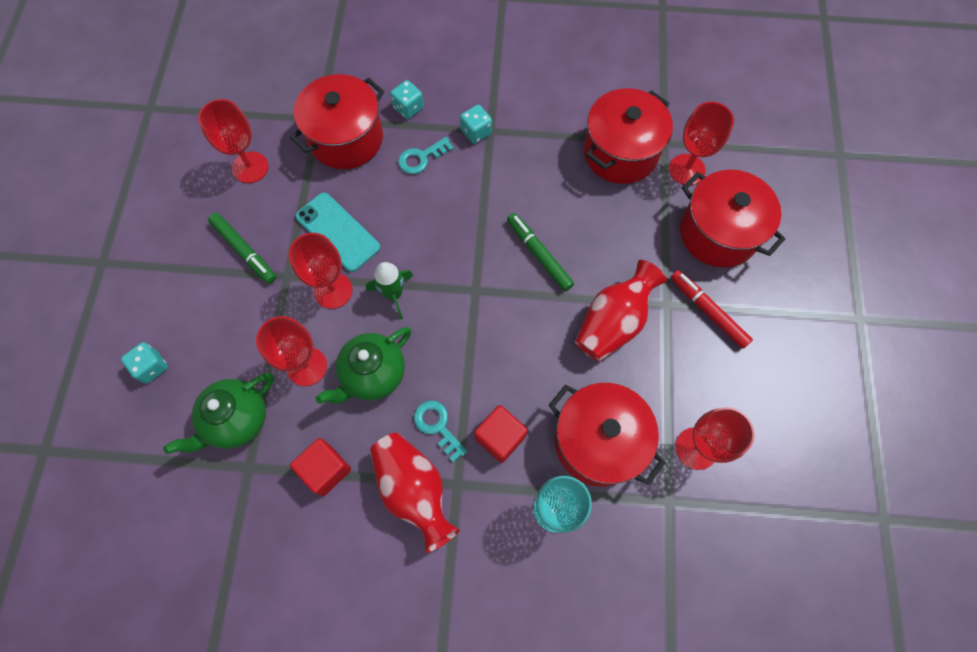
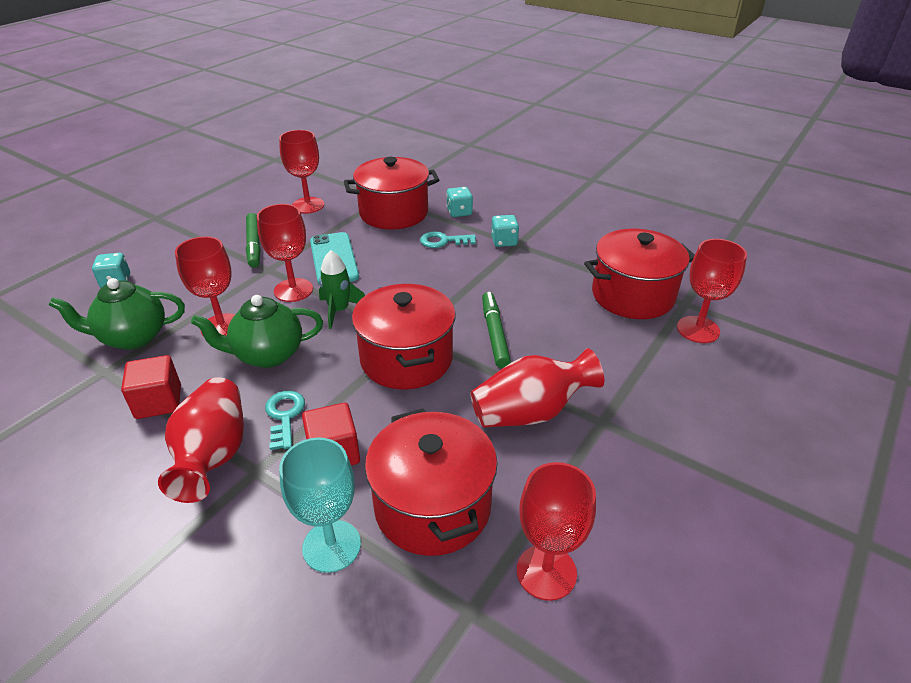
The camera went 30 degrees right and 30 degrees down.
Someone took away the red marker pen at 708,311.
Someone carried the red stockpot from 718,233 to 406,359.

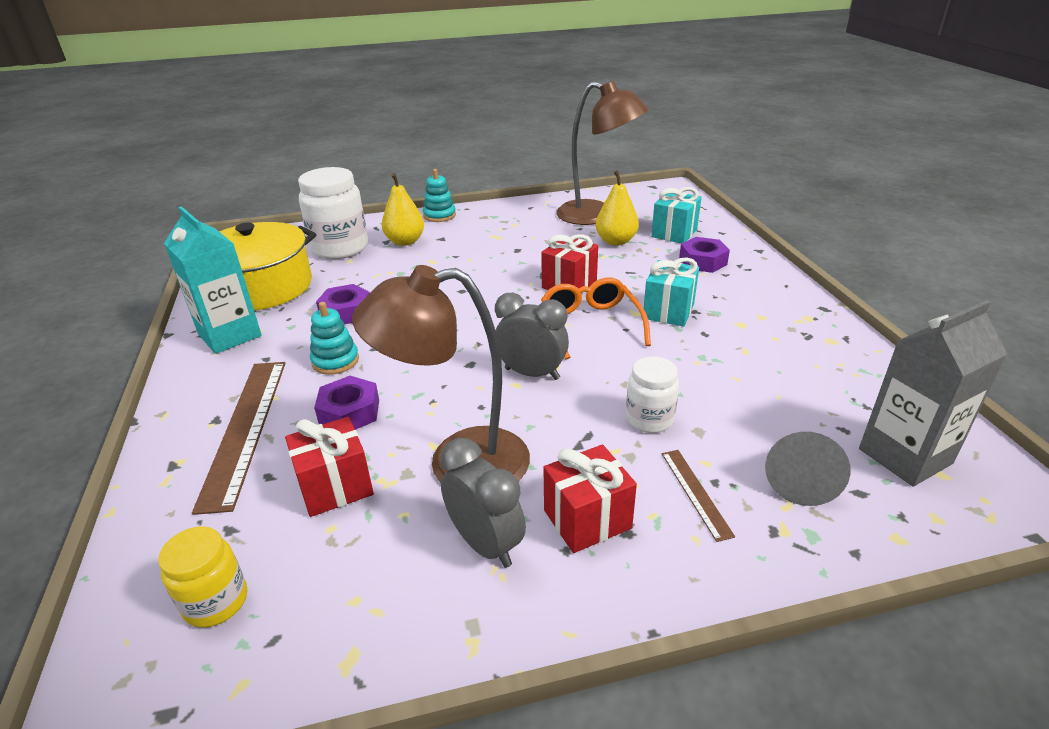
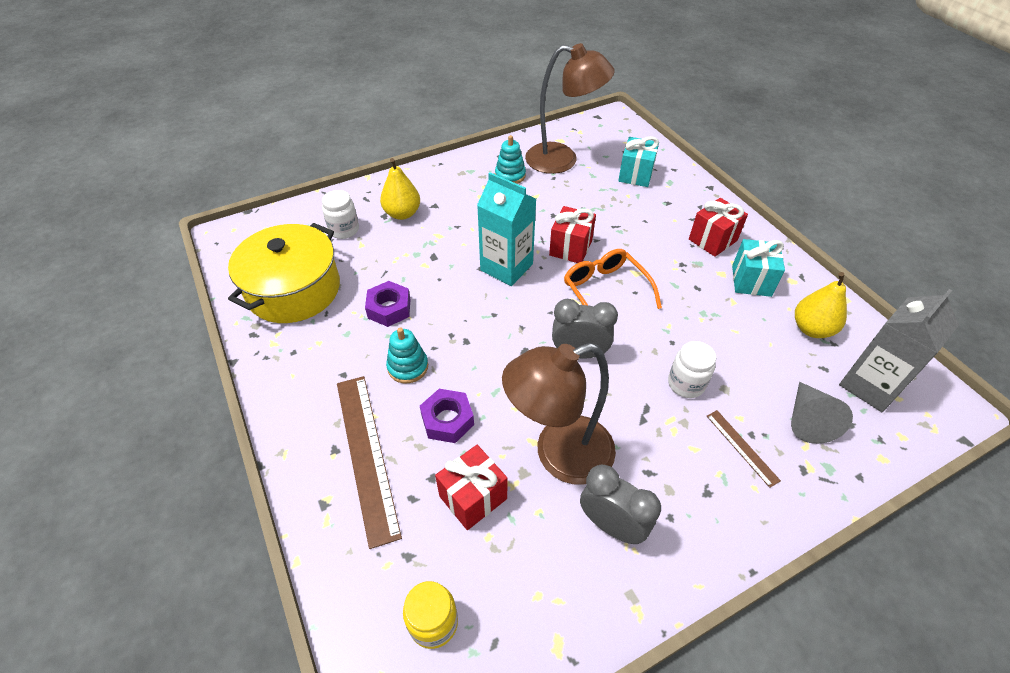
The camera went 15 degrees left and 15 degrees up.
Someone carried the turquoise milk carton from 230,335 to 506,267.
Someone scaled the pure white preserve jar at 340,248 by 0.56.
Someone carried the turquoise stacking toy from 439,215 to 510,175.
Someone carried the red wrapped gift from 587,519 to 712,240.
Someone carried the yellow pear fruit from 616,241 to 811,329.
Someone carried the turquoise wrapped gift from 668,311 to 751,281.
Someone took away the purple hexagon nut at 702,261.

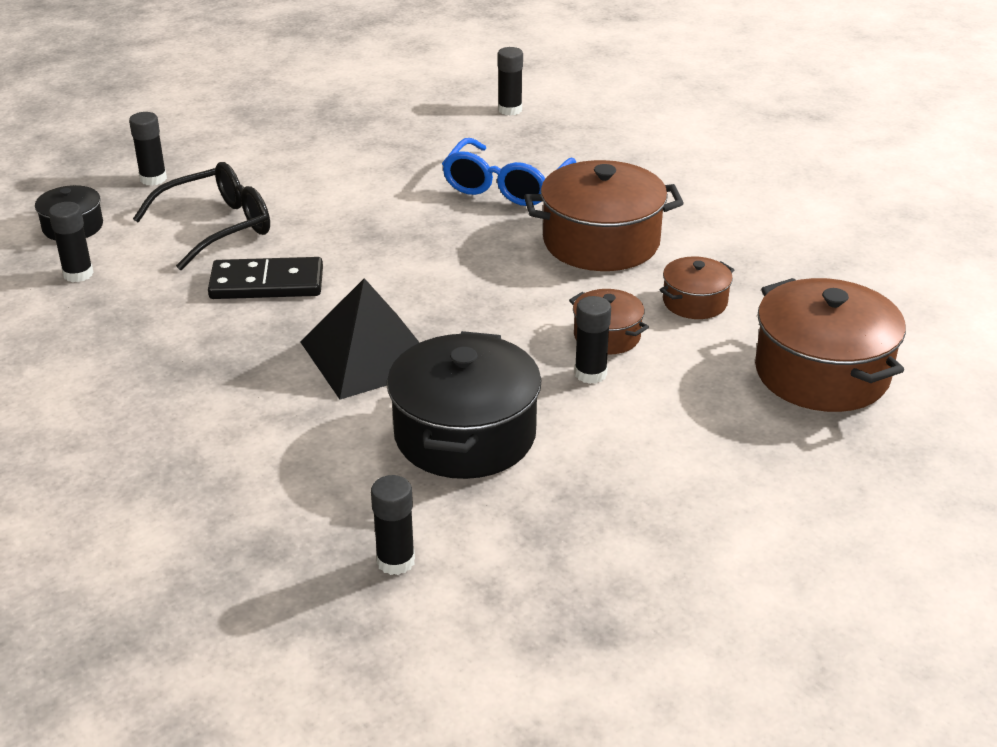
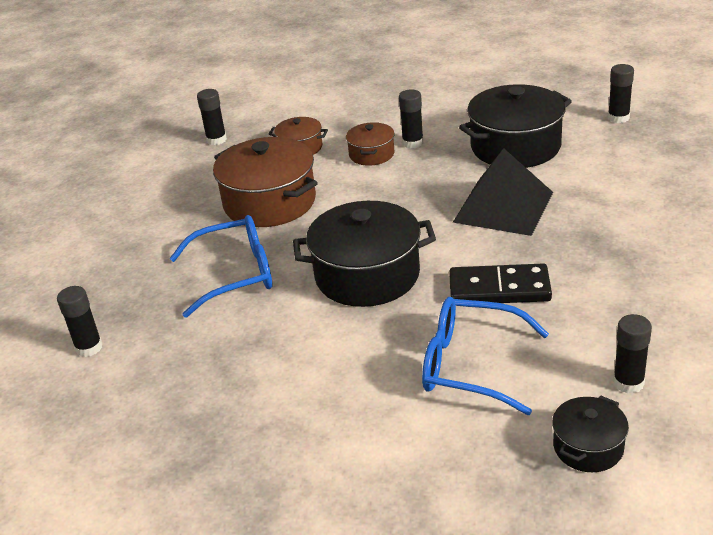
The camera went 125 degrees left and 0 degrees up.
Someone carried the jet-black glue stick from 153,179 to 216,140.
Someone repainted the jet-black spectacles at 216,227, which became the cobalt spectacles at 471,365.
Someone rotated the jet-black domino piece at 267,284 by 45 degrees counterclockwise.
Someone took away the dark brown stockpot at 821,373.
Someone put down the jet-black stockpot at 367,275.

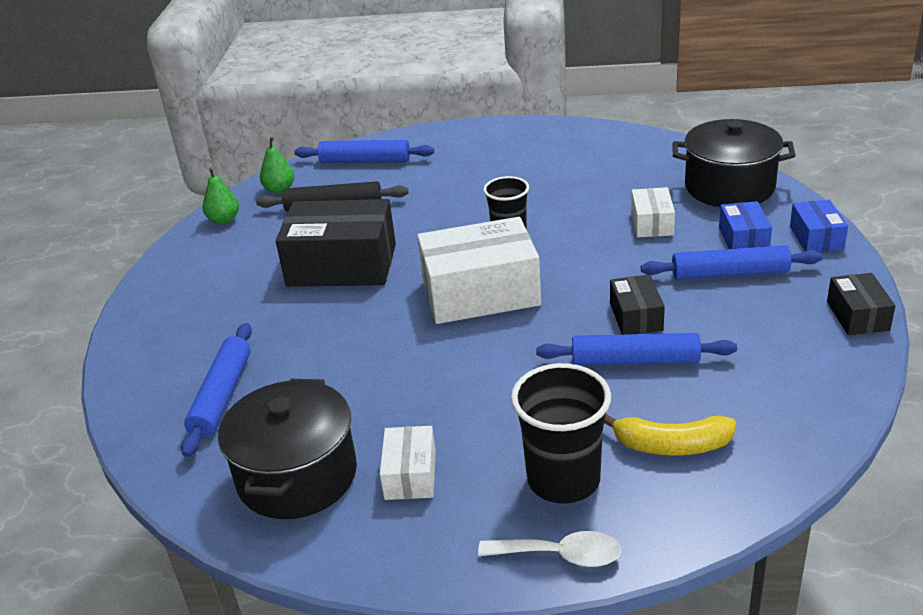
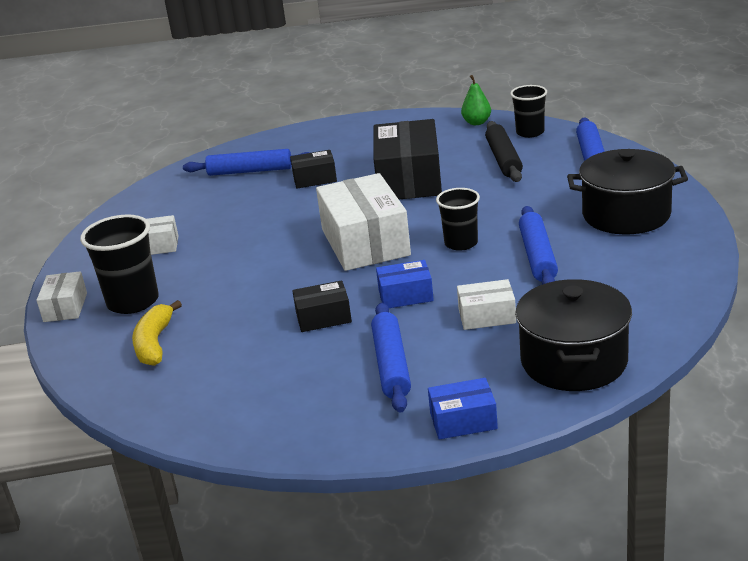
The camera went 85 degrees right and 5 degrees down.
Someone carried the jet-black stockpot from 297,476 to 626,215.
Someone swapped the leaf-green pear fruit at 279,190 for the jet-black beaker at 530,132.
Someone swapped the pure white teaspoon at 560,555 for the pure white box at 65,307.
Someone carried the cobalt pastry roller from 635,360 to 538,256.
Someone carried the cobalt box from 743,239 to 405,295.
Someone carried the jet-black box from 857,316 to 315,179.

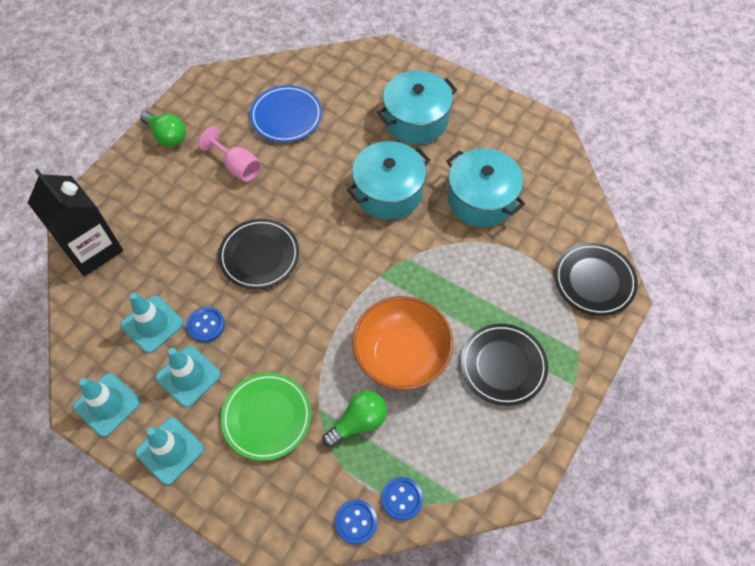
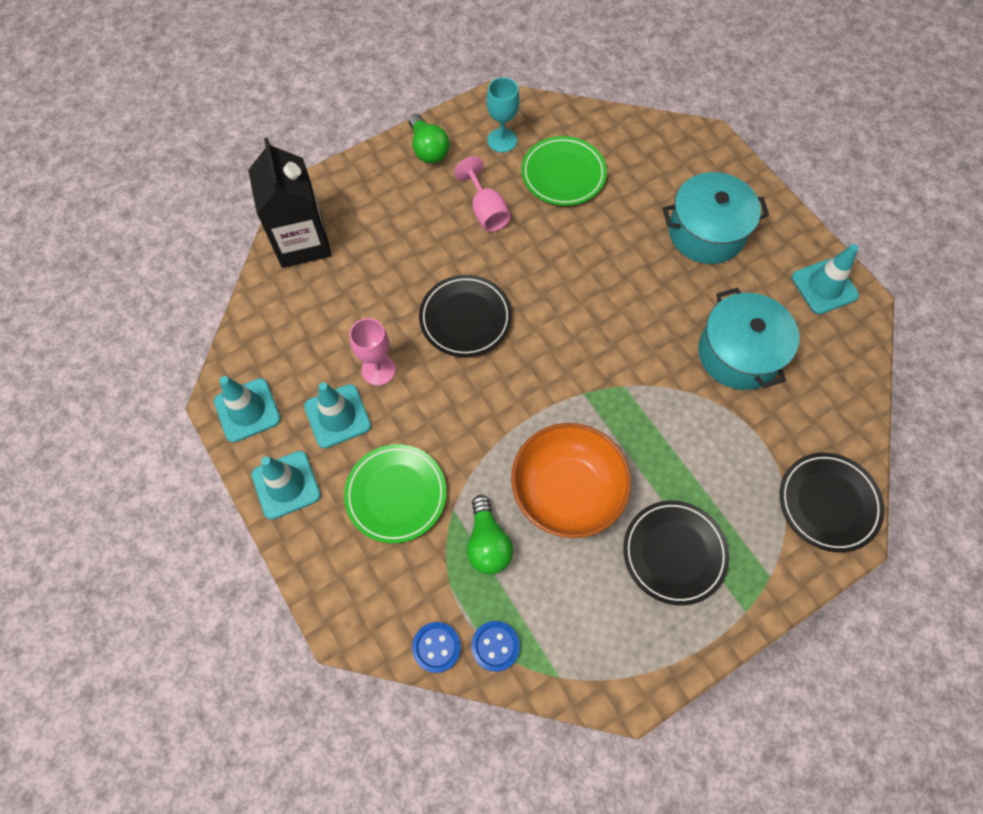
The camera went 25 degrees right and 5 degrees up.
Someone carried the turquoise traffic cone from 152,324 to 824,286.
Someone swapped the cobalt sewing button at 206,325 for the rose-pink chalice at 378,370.
Someone repainted the cobalt dinner plate at 286,116, which became the leaf-green dinner plate at 563,174.
Someone rotated the leaf-green lightbulb at 358,422 by 90 degrees clockwise.
Someone took away the turquoise stockpot at 388,192.
Someone put down the turquoise chalice at 502,140.

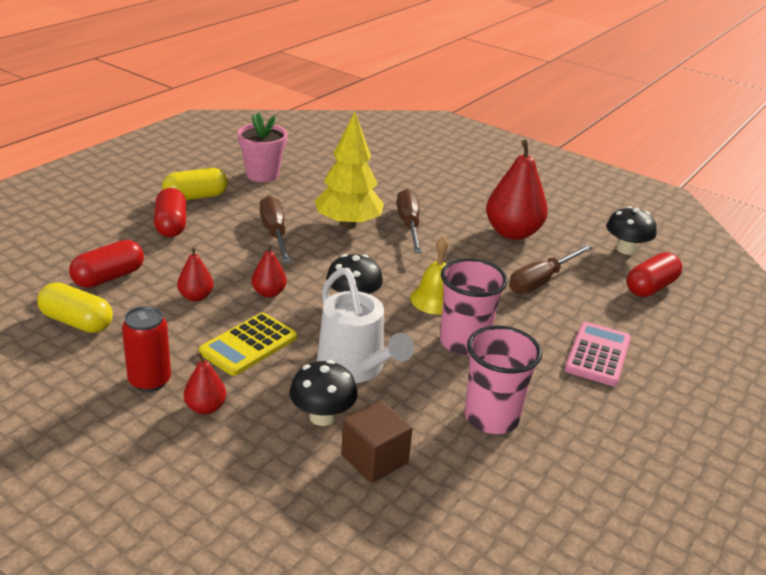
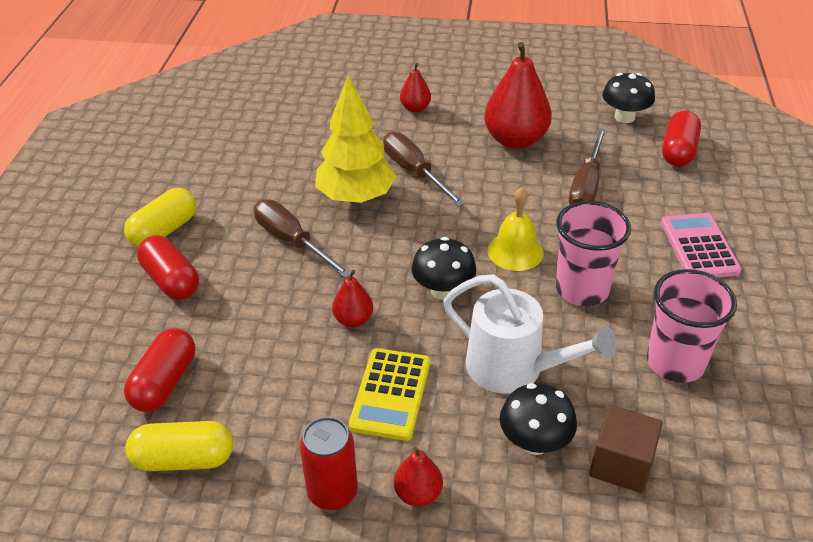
The camera went 25 degrees left and 10 degrees up.
Someone carried the red pear fruit from 196,297 to 415,108.
Someone took away the rose-pink potted plant at 262,175.

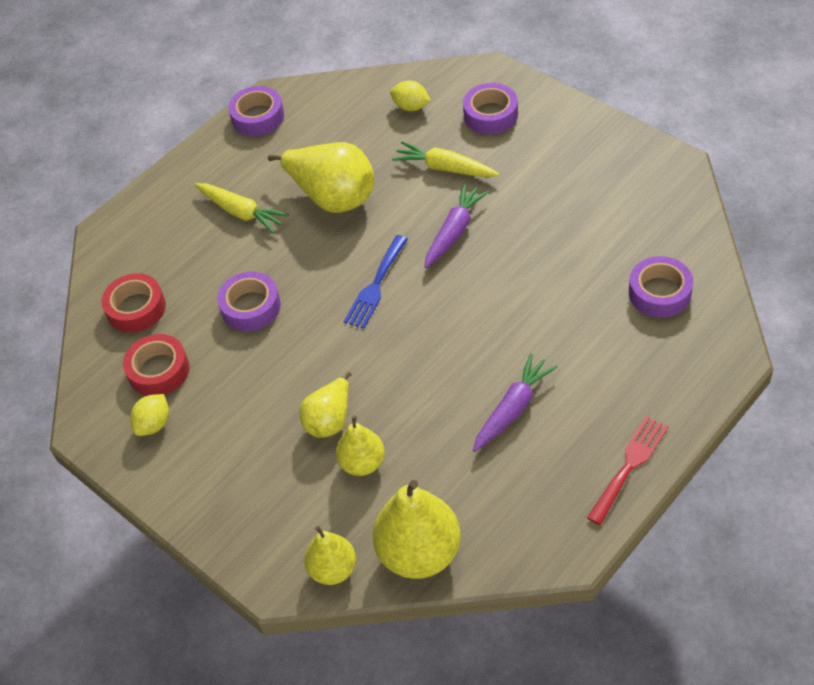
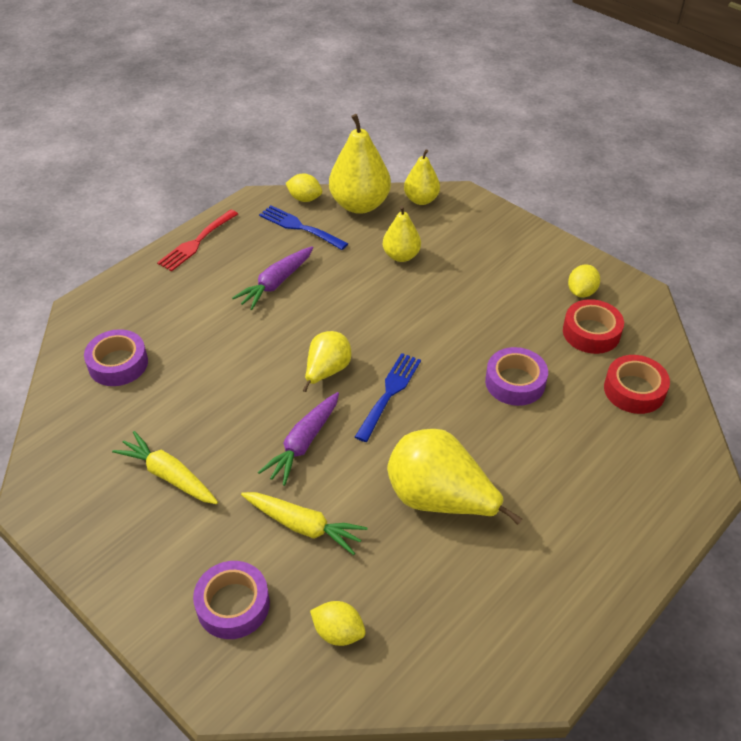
The camera went 175 degrees right and 5 degrees down.
Someone carried the yellow toy carrot from 241,212 to 169,475.
Someone took away the purple tape at 258,117.
Someone carried the yellow pear fruit from 330,420 to 327,371.
Someone put down the cobalt dinner fork at 299,227.
Someone put down the yellow toy lemon at 305,199.

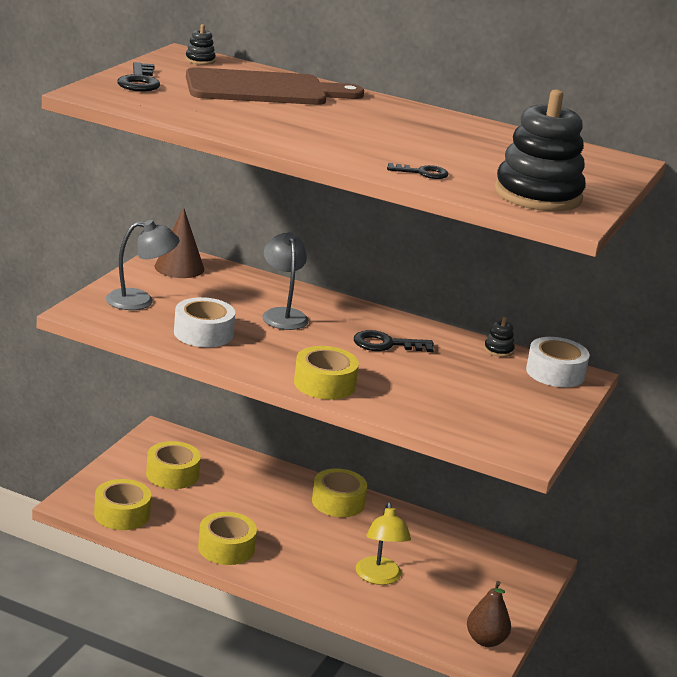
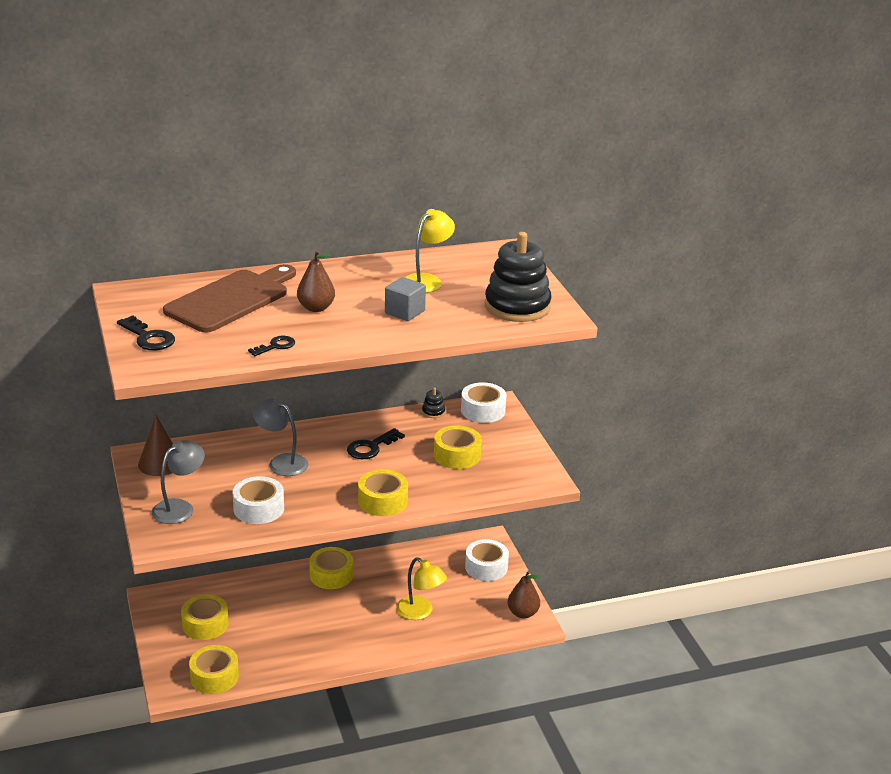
The camera went 40 degrees left and 5 degrees up.
Someone took away the jet-black stacking toy at 200,60.
Someone carried the yellow tape from 226,548 to 457,455.
Someone carried the jet-black latchkey from 422,173 to 275,346.
Someone put down the dark brown pear fruit at 316,308.
Someone put down the grey solid cube at 405,312.
Someone put down the yellow reading lamp at 427,280.
Someone put down the pure white tape at 486,567.

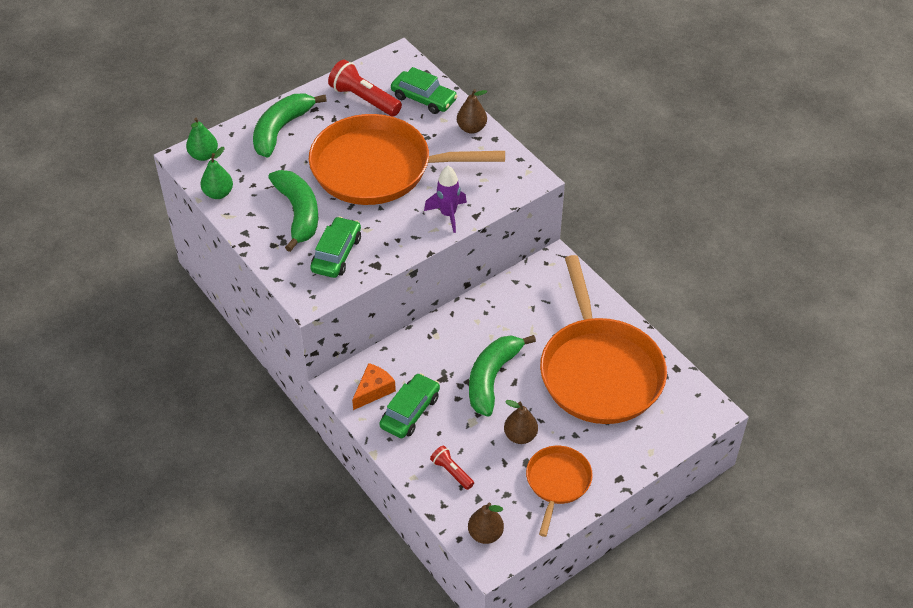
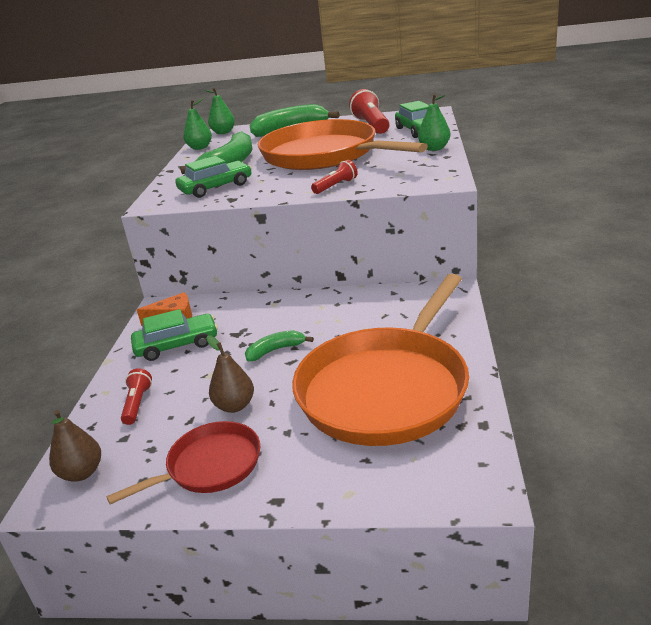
The camera went 45 degrees right and 20 degrees down.
Someone swapped the purple rocket at 448,214 for the red pocket torch at 336,186.
Someone repainted the dark brown pear fruit at 471,128, which became the leaf-green pear fruit at 434,148.
Someone scaled the leaf-green toy banana at 492,378 by 0.53.
Someone repainted the orange pan at 557,482, which became the red pan at 210,466.

